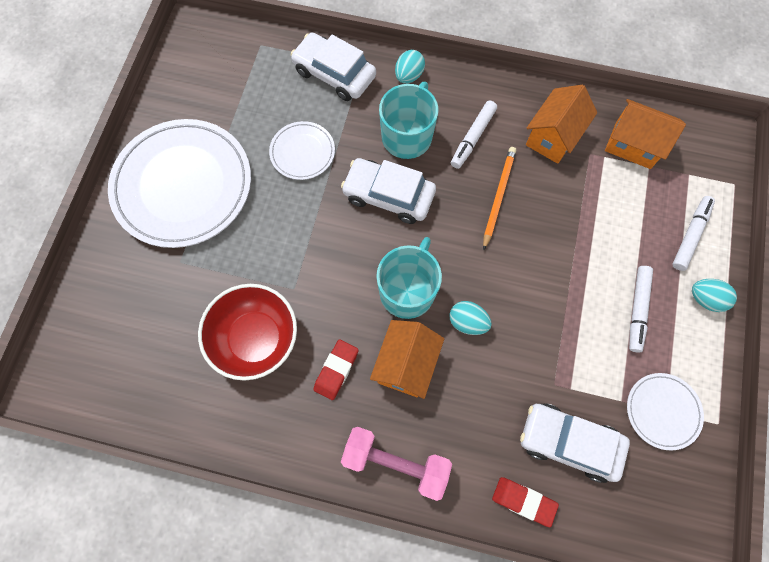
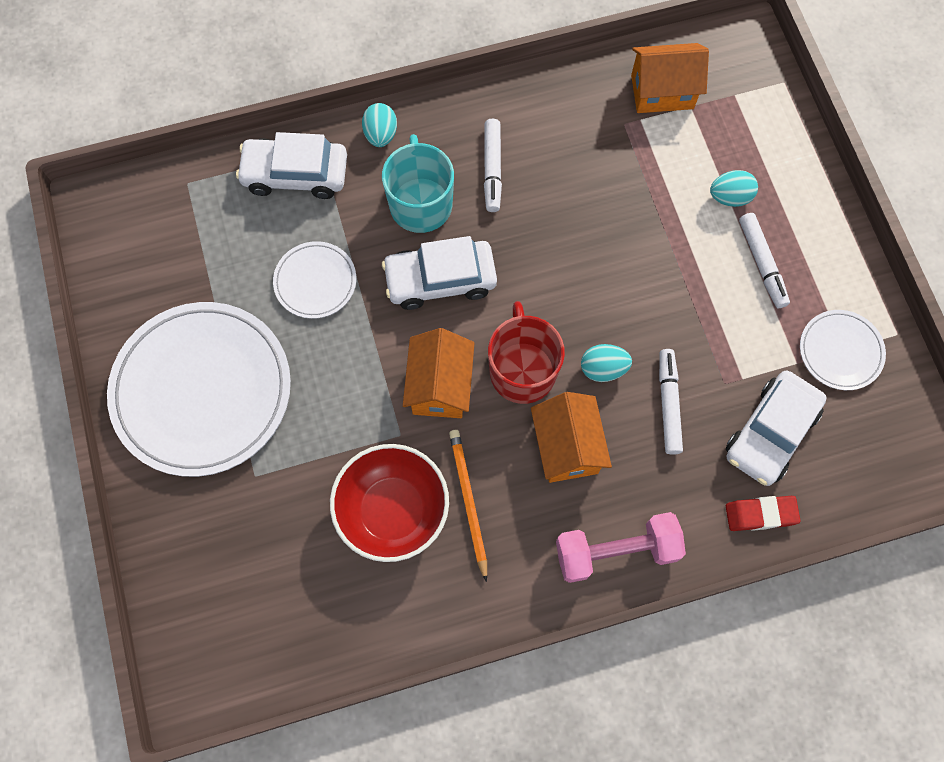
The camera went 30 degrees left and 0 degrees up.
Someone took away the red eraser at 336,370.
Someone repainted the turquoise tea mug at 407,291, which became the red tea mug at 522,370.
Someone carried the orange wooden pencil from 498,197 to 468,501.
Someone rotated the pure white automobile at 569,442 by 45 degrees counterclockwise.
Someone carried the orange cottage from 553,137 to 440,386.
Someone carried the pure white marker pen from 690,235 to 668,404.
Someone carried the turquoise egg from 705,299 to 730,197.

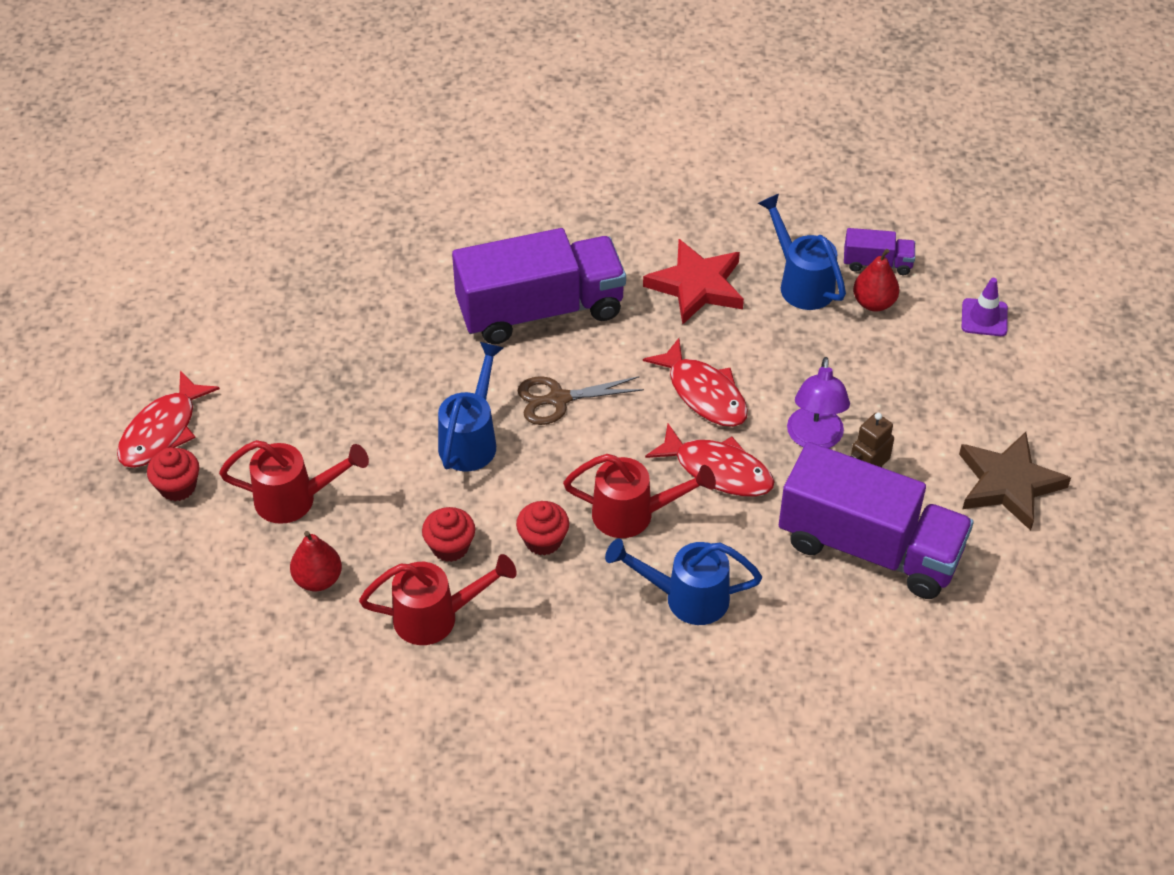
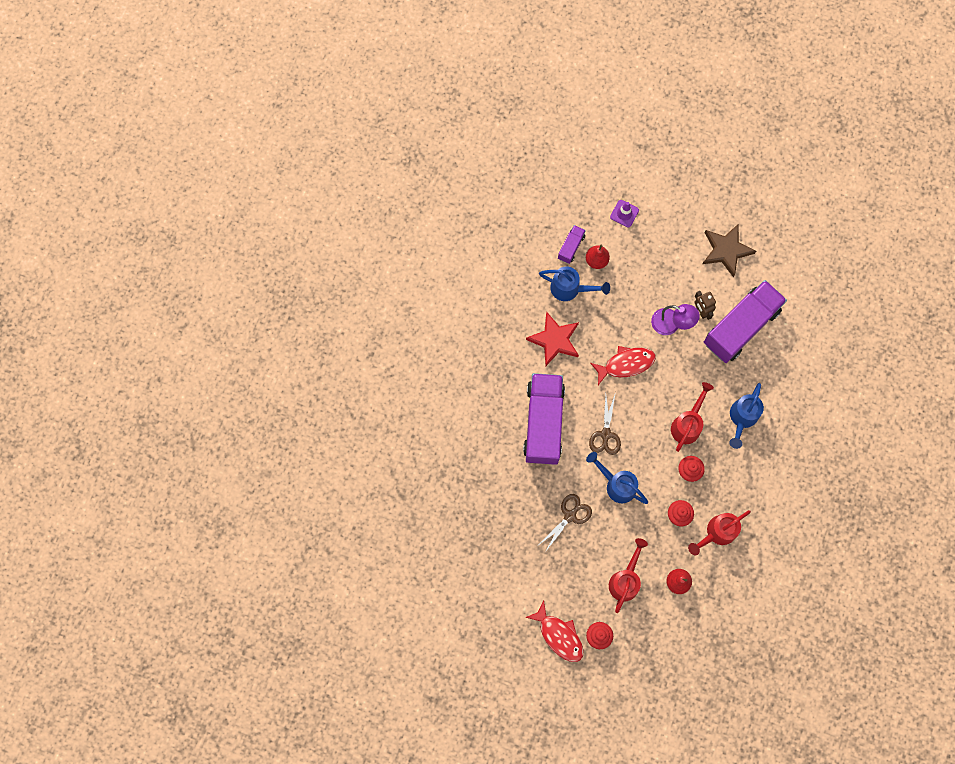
The camera went 70 degrees left and 25 degrees up.
Someone rotated the red sprinkling can at 437,617 by 135 degrees counterclockwise.
Someone took away the red fish at 718,470.
Someone rotated the cobalt sprinkling can at 801,282 by 150 degrees counterclockwise.
Someone put down the dark brown pair of scissors at 570,516.

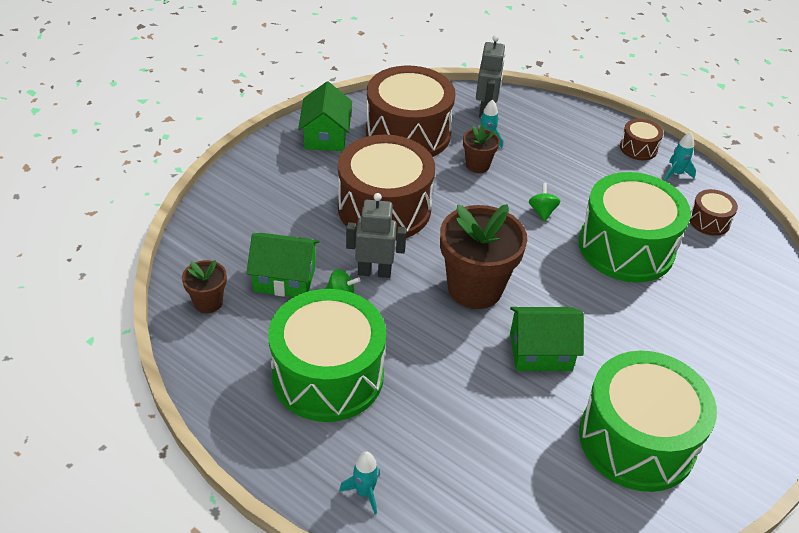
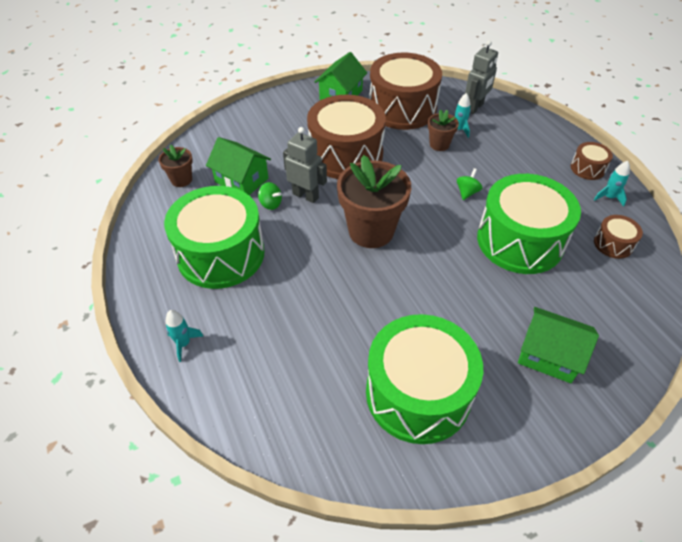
The camera went 30 degrees right and 5 degrees up.
Someone carried the leaf-green cottage from 540,351 to 548,355.

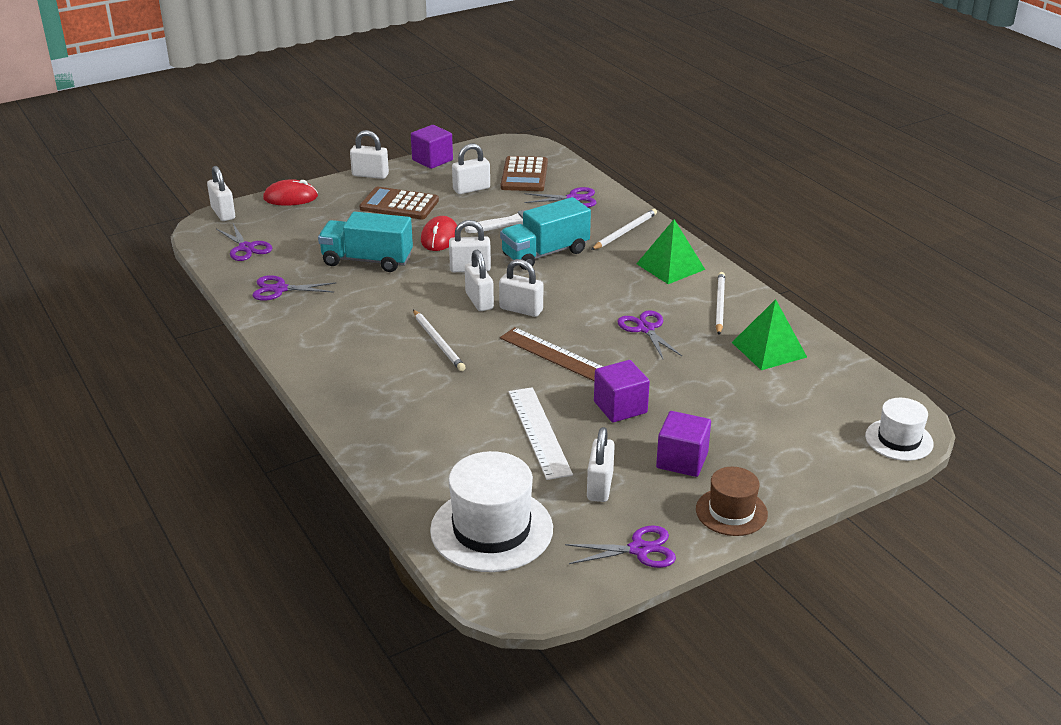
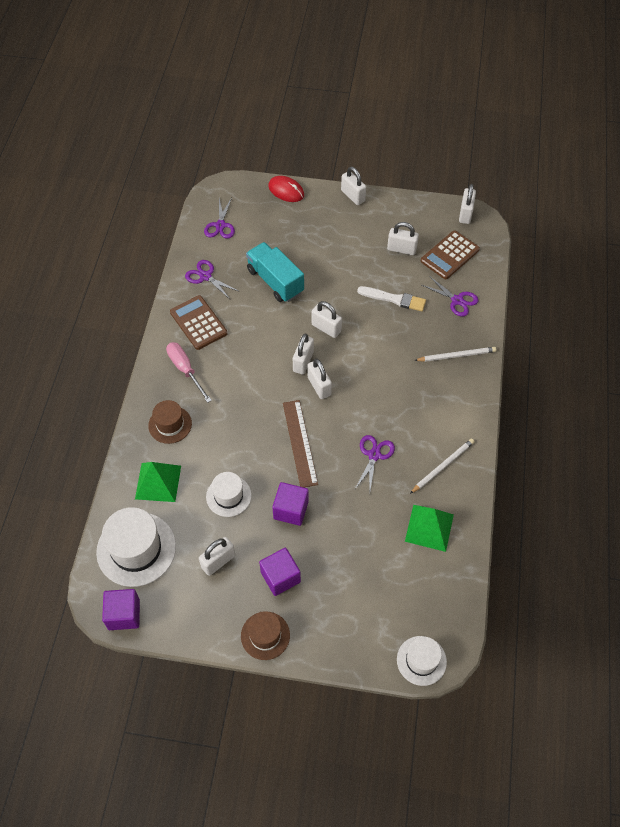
The camera went 40 degrees right and 25 degrees up.
Someone carried the pure white small lock from 223,213 to 465,214.
Someone carried the dark brown adding machine from 399,205 to 198,323.
Someone carried the purple solid cube from 432,160 to 124,614.
Someone took away the pure white wooden pencil at 438,342.
Someone took away the red PC mouse at 440,237.
Someone took away the turquoise toy truck at 545,253.
Someone swapped the pure white ruler at 539,432 for the pure white top hat at 228,496.
Someone took away the purple pair of scissors at 639,549.
Someone carried the leaf-green pyramid from 670,266 to 158,482.
Someone put down the dark brown top hat at 170,424.
Someone put down the rose-pink hand screwdriver at 185,370.

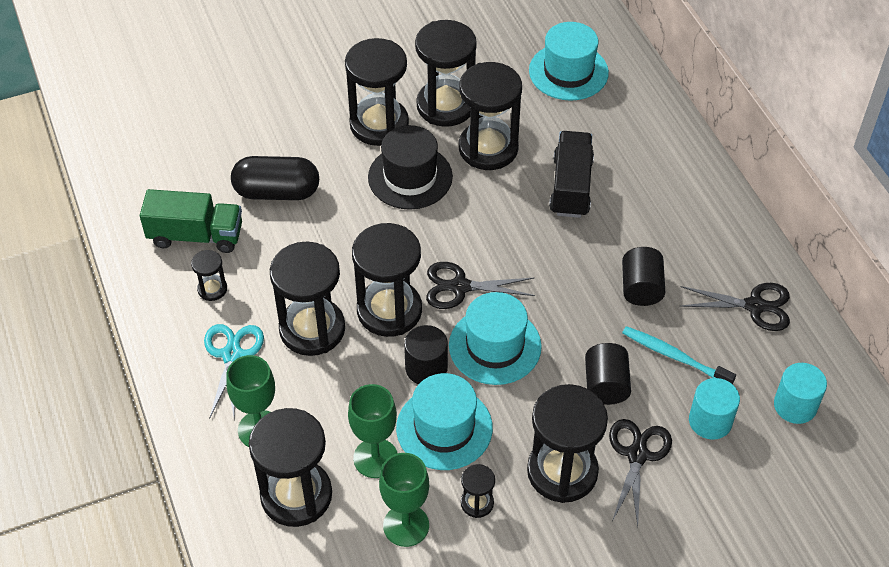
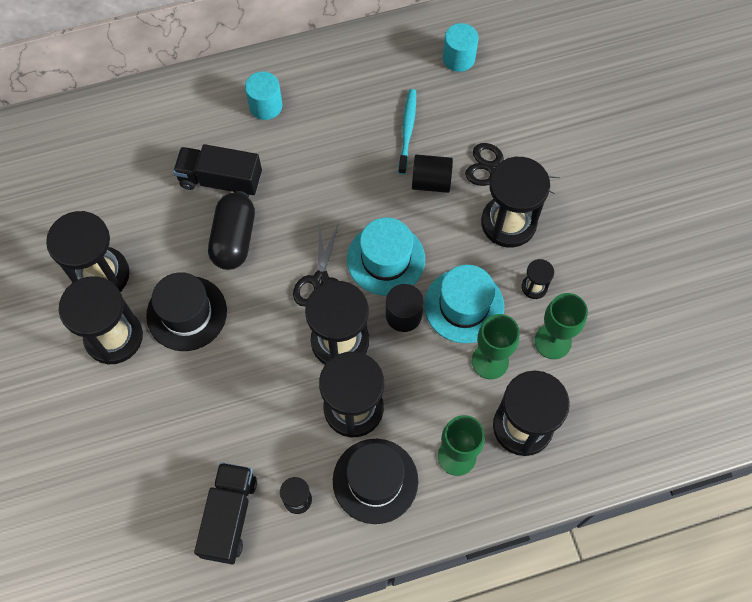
The camera went 85 degrees left and 15 degrees up.
Someone repainted the leaf-green toy truck at 196,236, which became the jet-black toy truck at 229,516.
Someone swapped the turquoise pair of scissors at 232,355 for the jet-black top hat at 375,480.
Someone carried the jet-black capsule from 277,192 to 234,239.
Someone took away the jet-black hourglass at 488,148.
Someone took away the turquoise top hat at 568,72.
Someone took away the jet-black solid cylinder at 641,288.
Someone rotated the turquoise tooth brush at 674,356 by 150 degrees clockwise.
Someone took away the jet-black pair of scissors at 755,306.
Someone carried the turquoise solid cylinder from 710,421 to 265,106.

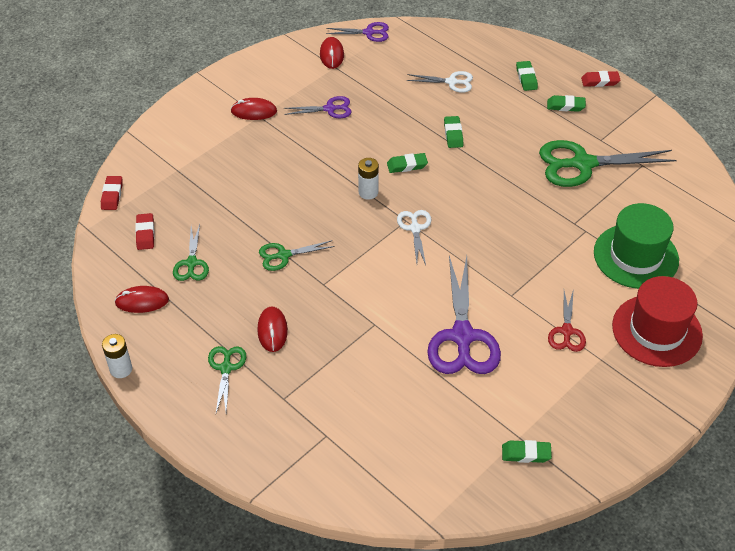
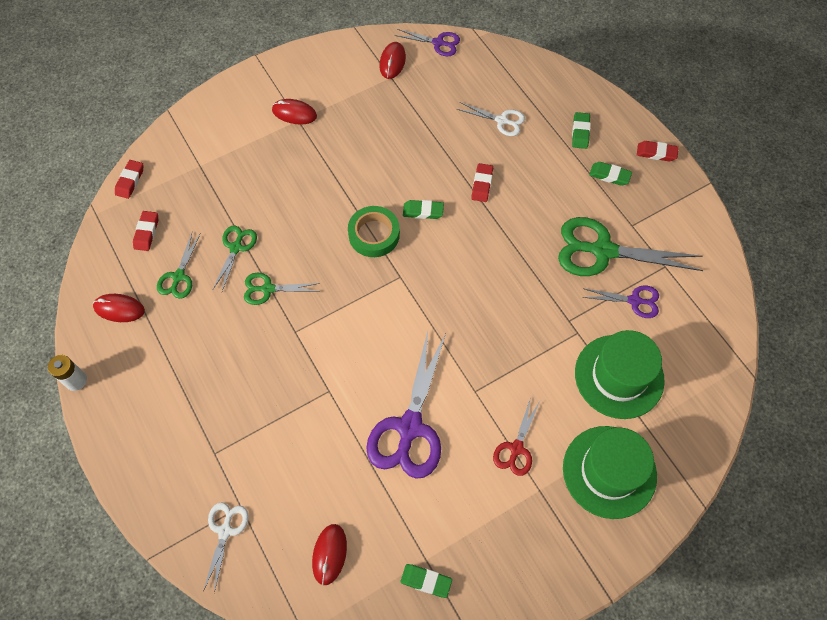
The camera went 15 degrees right and 15 degrees up.
Someone carried the leaf-green pair of scissors from 226,368 to 236,247.
Someone carried the red PC mouse from 272,330 to 329,554.
Someone carried the purple pair of scissors from 330,109 to 634,301.
Someone swapped the pure white power cell at 368,192 for the leaf-green tape at 374,234.
Someone carried the pure white pair of scissors from 415,228 to 225,531.
Someone repainted the leaf-green eraser at 453,134, which became the red eraser at 482,184.
Someone repainted the red top hat at 657,330, which became the leaf-green top hat at 609,471.

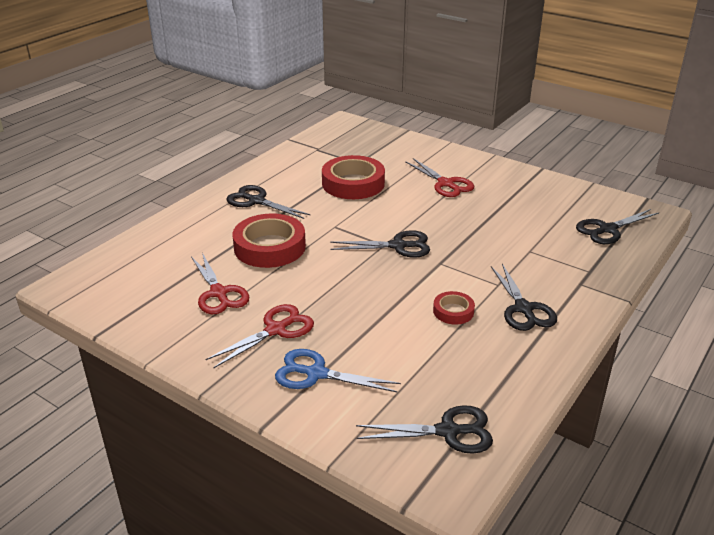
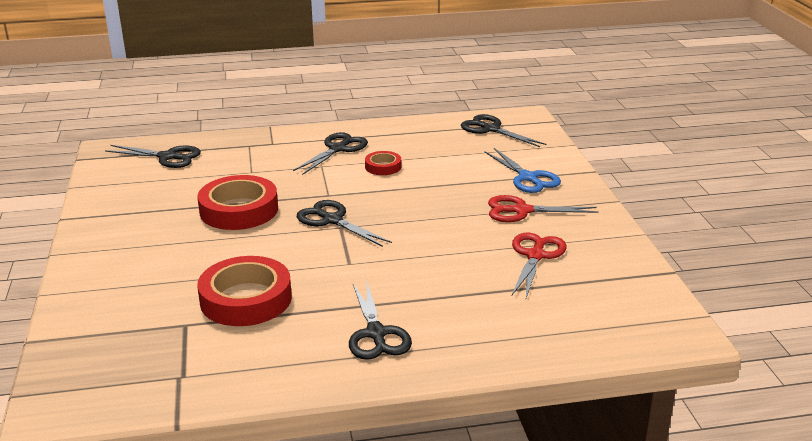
The camera went 135 degrees left and 5 degrees down.
Someone carried the red tape from 269,247 to 239,210.
Someone took away the red pair of scissors at 445,184.

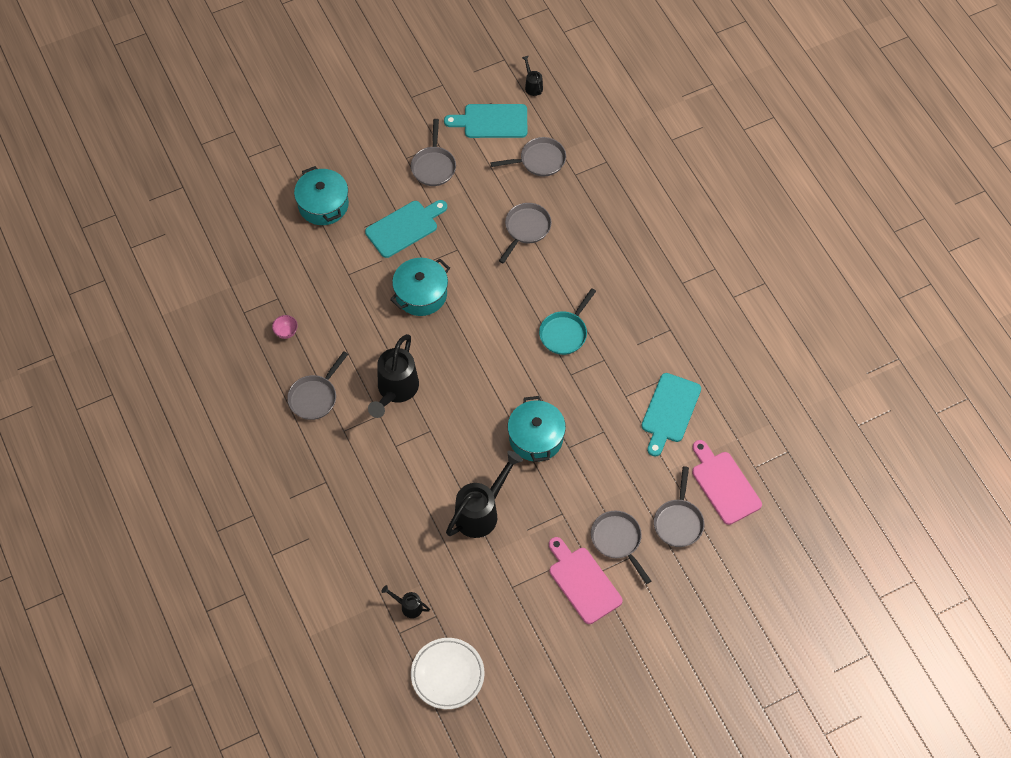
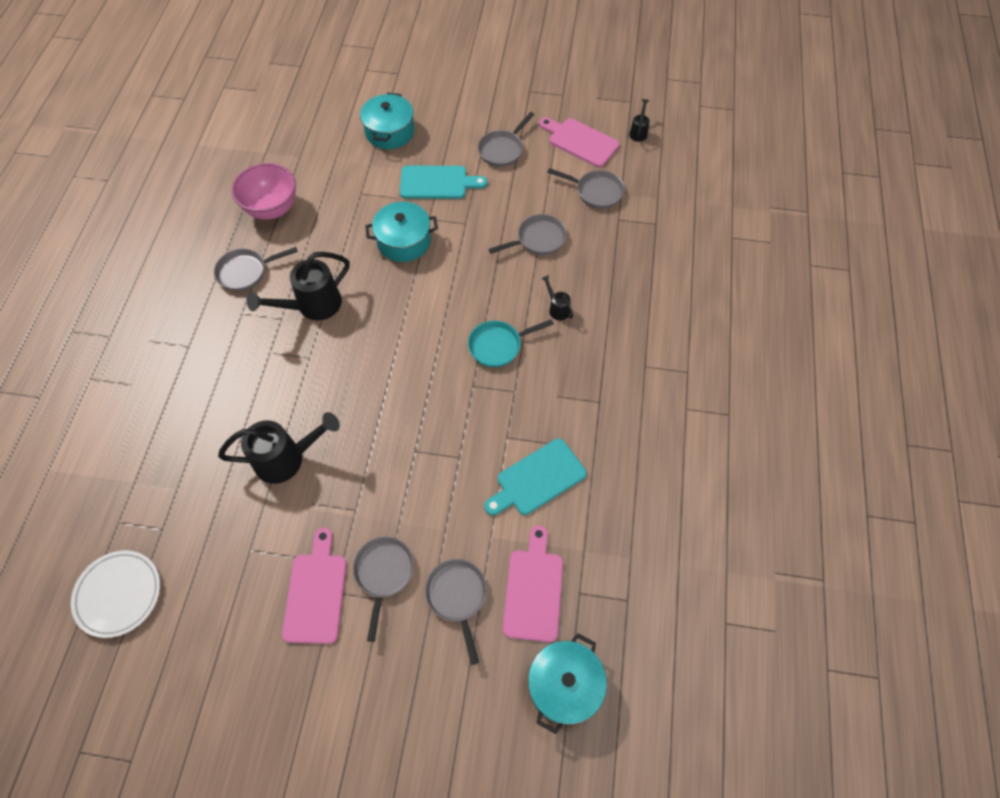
The camera went 35 degrees right and 0 degrees up.
Someone scaled the rose-pink deep dish at 286,332 by 2.44.
Someone carried the jet-black sprinkling can from 408,606 to 557,308.
Someone repainted the turquoise chopping board at 492,121, which became the rose-pink chopping board at 580,141.
Someone carried the turquoise stockpot from 536,437 to 564,685.
Someone rotated the grey pan at 678,522 by 120 degrees clockwise.

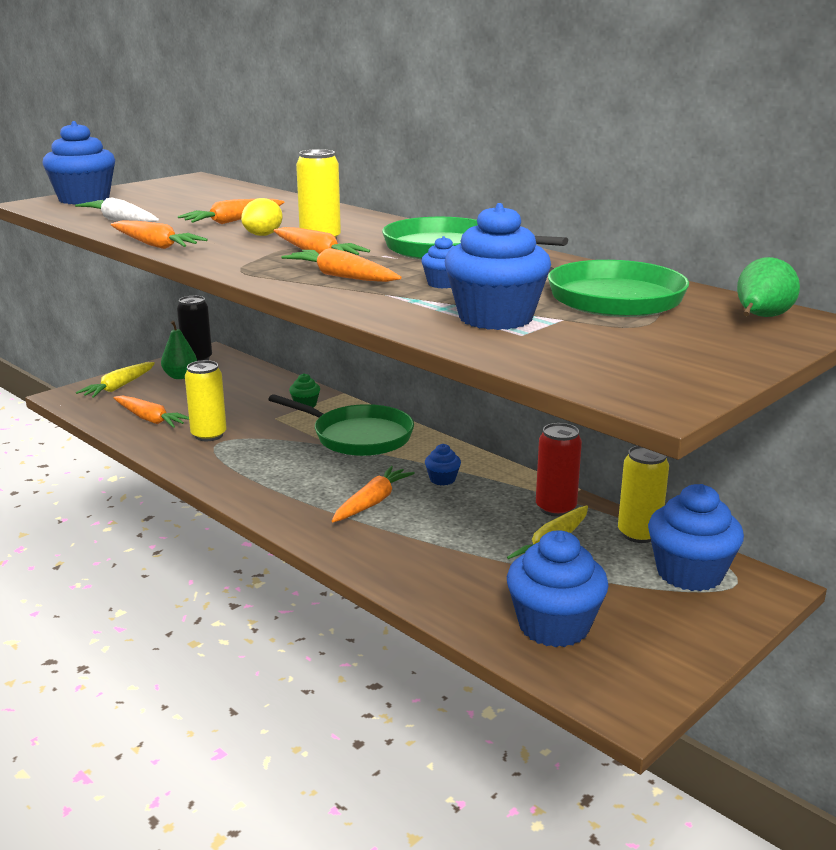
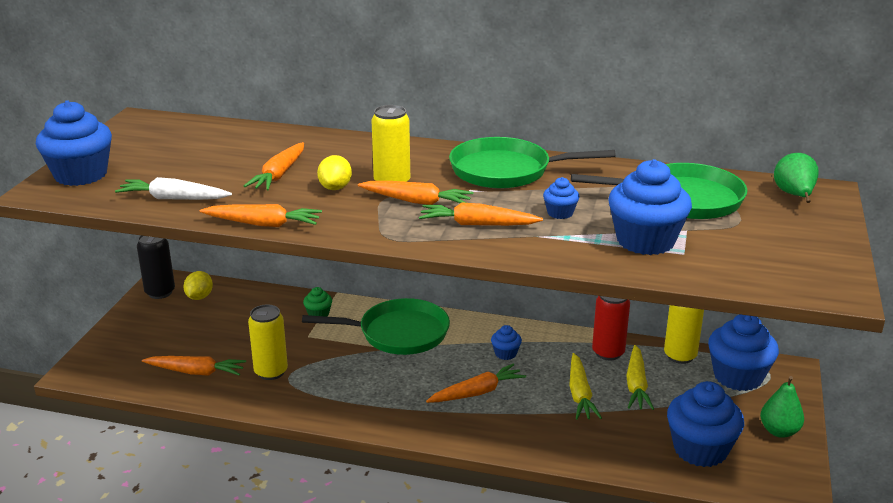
The camera went 30 degrees left and 5 degrees up.
Someone carried the yellow toy carrot from 119,387 to 580,394.
Someone carried the leaf-green pear fruit from 180,376 to 779,431.
Someone rotated the orange toy carrot at 372,502 by 60 degrees clockwise.
Someone put down the yellow toy lemon at 199,297.

